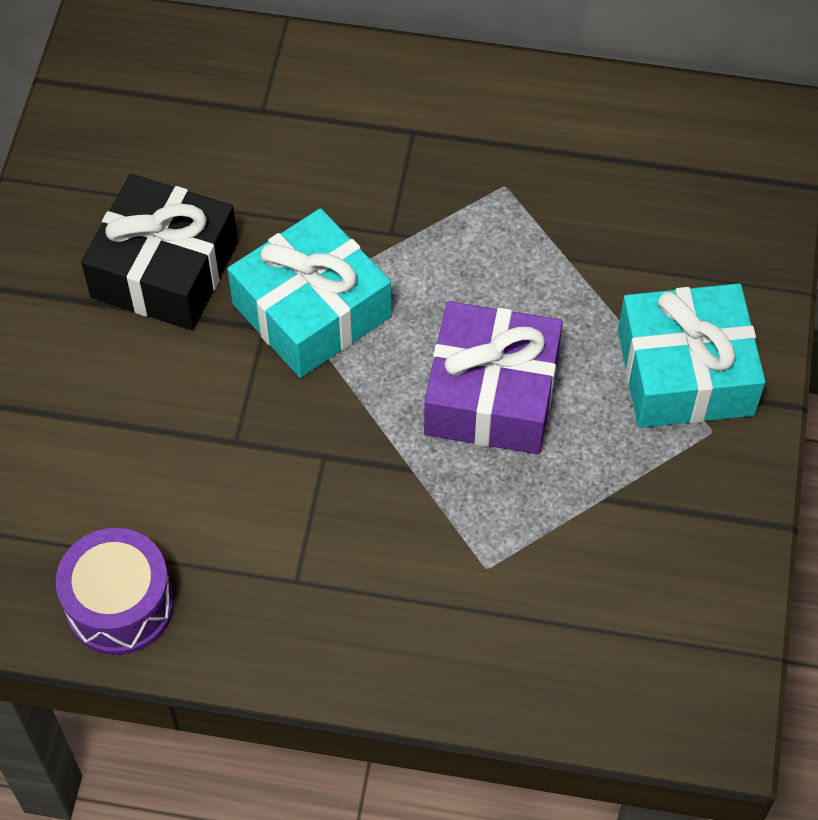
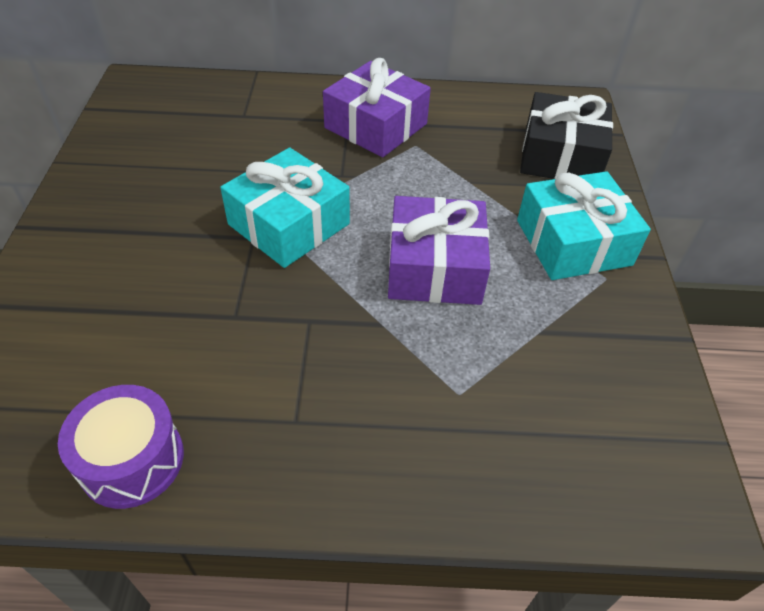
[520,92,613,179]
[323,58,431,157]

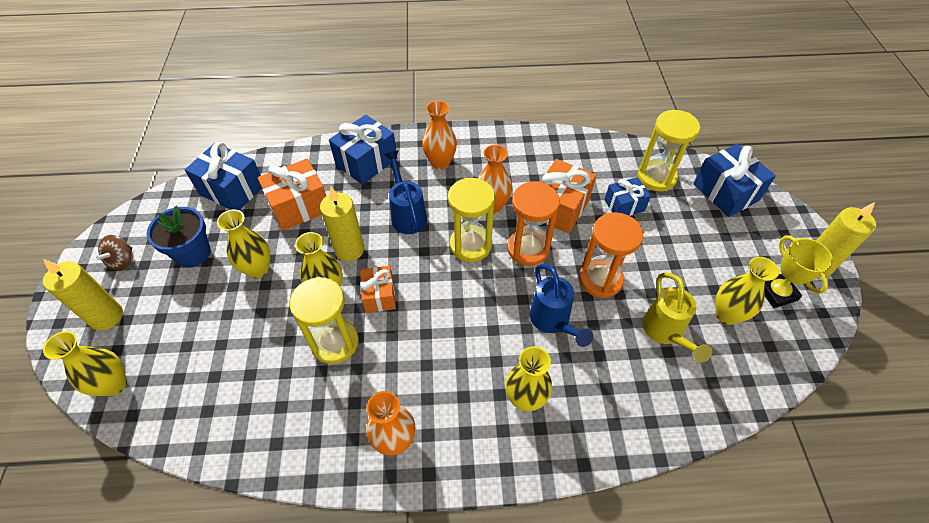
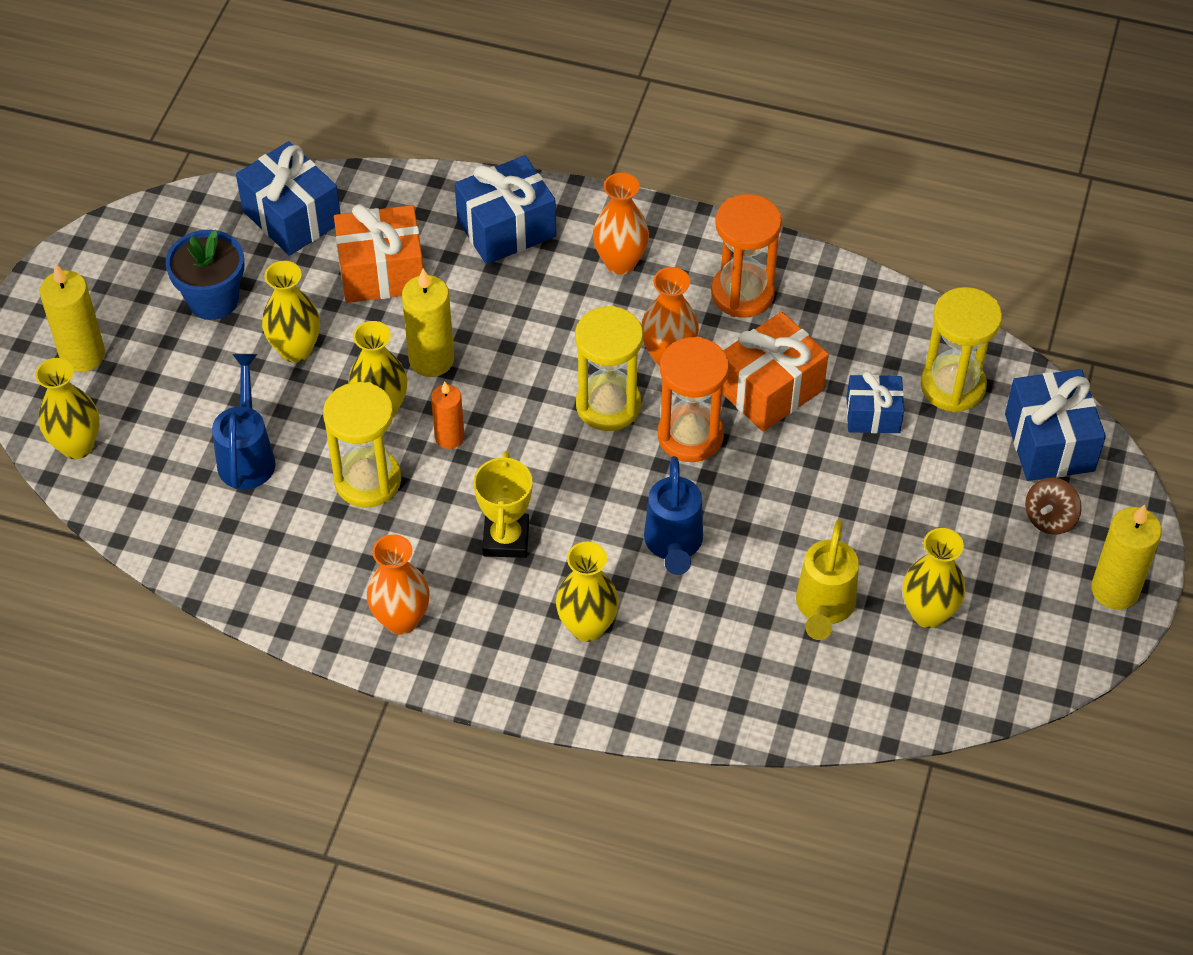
[212,354,275,490]
[711,194,782,318]
[1025,478,1082,535]
[473,451,533,558]
[431,382,464,449]

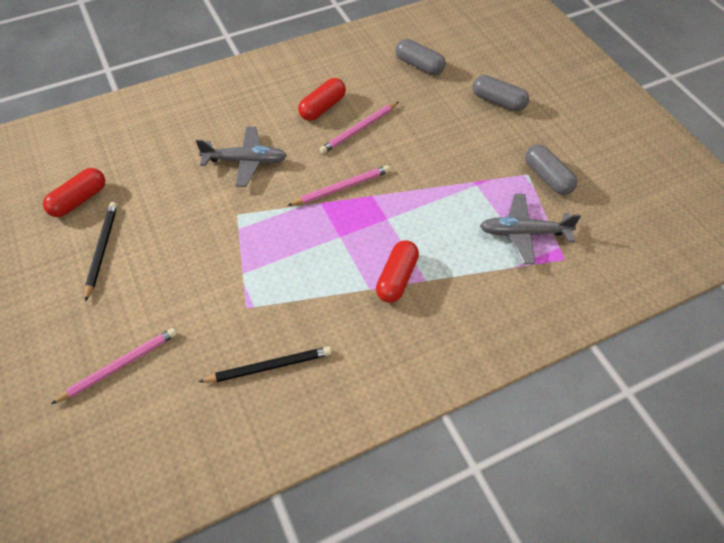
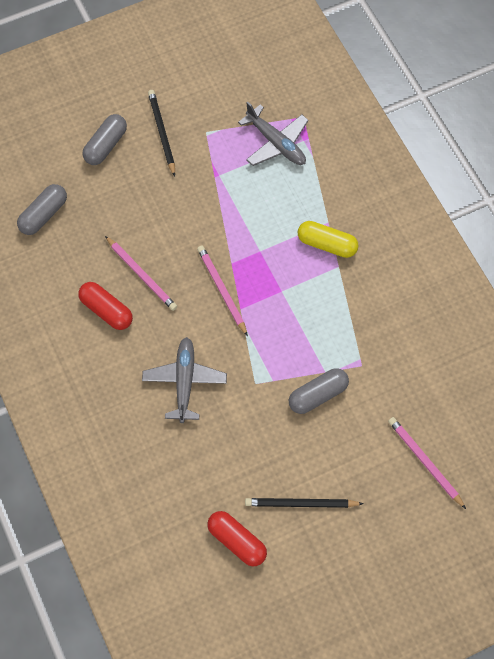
[289,368,349,414]
[238,102,309,166]
[298,221,359,258]
[148,90,175,177]

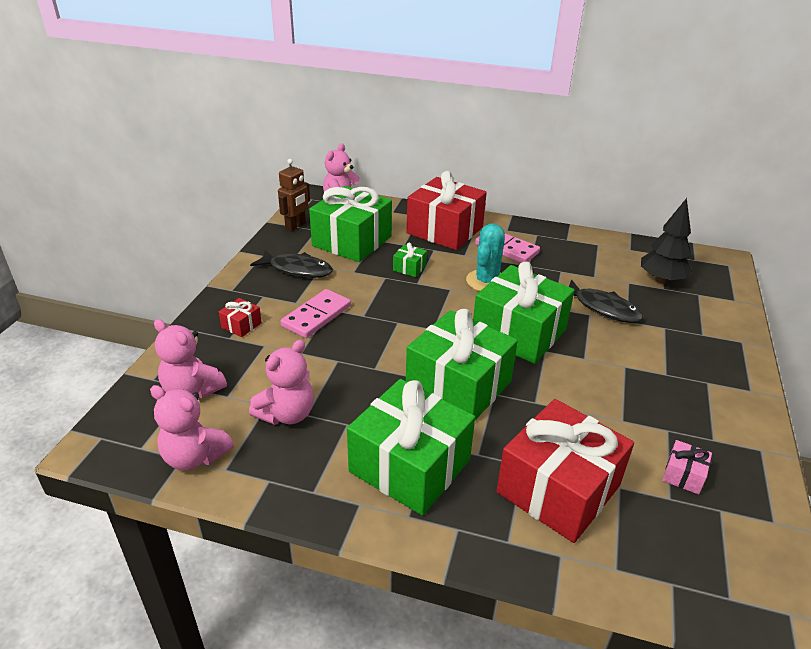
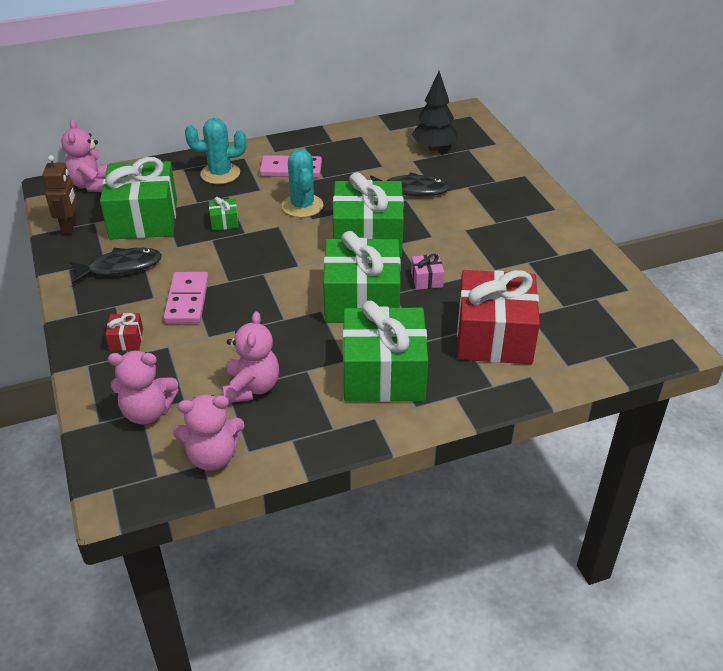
[185,118,246,184]
[411,254,444,290]

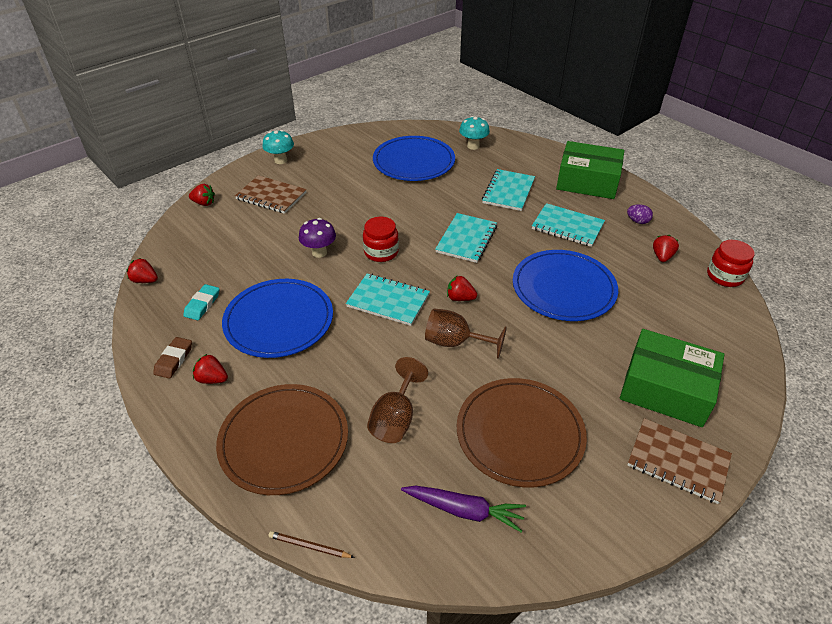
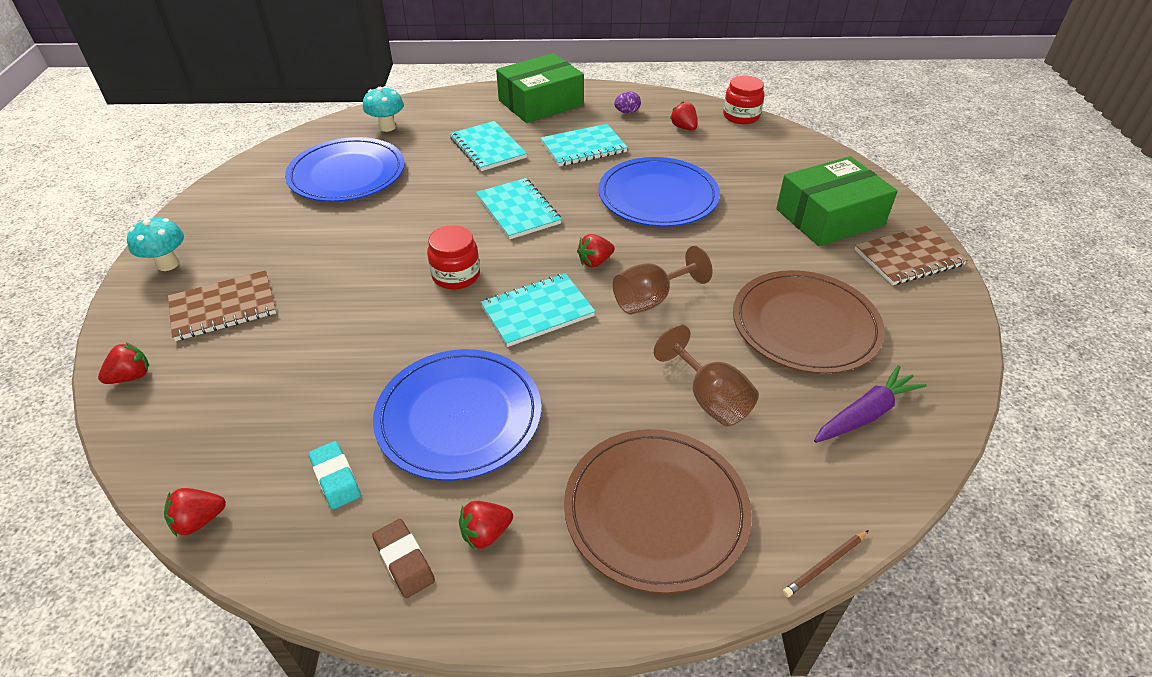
[299,218,336,258] (first image)

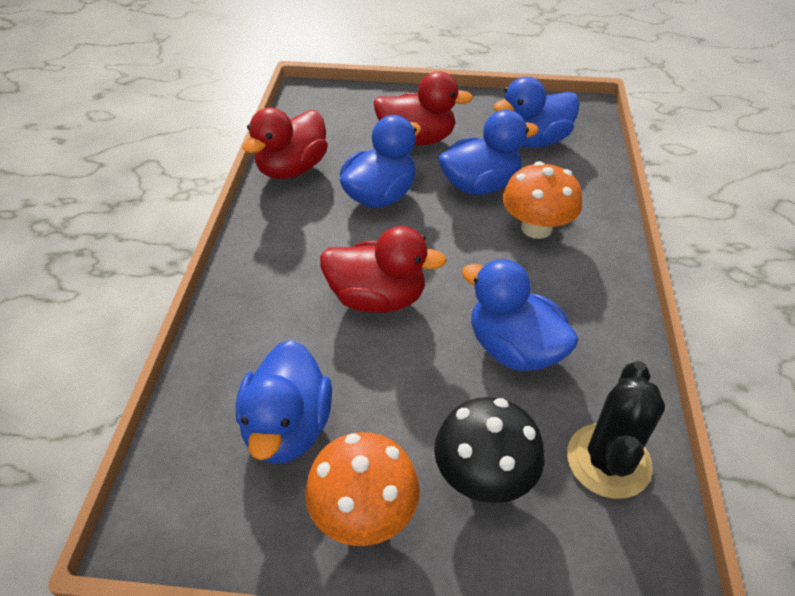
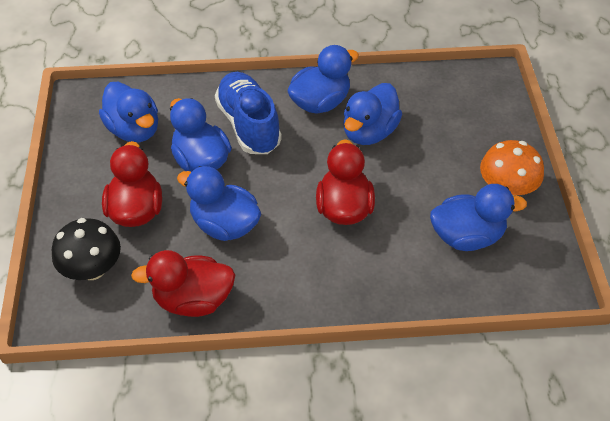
[131,250,235,317]
[215,72,282,154]
[567,361,665,499] (first image)
[52,218,121,280]
[287,45,359,114]

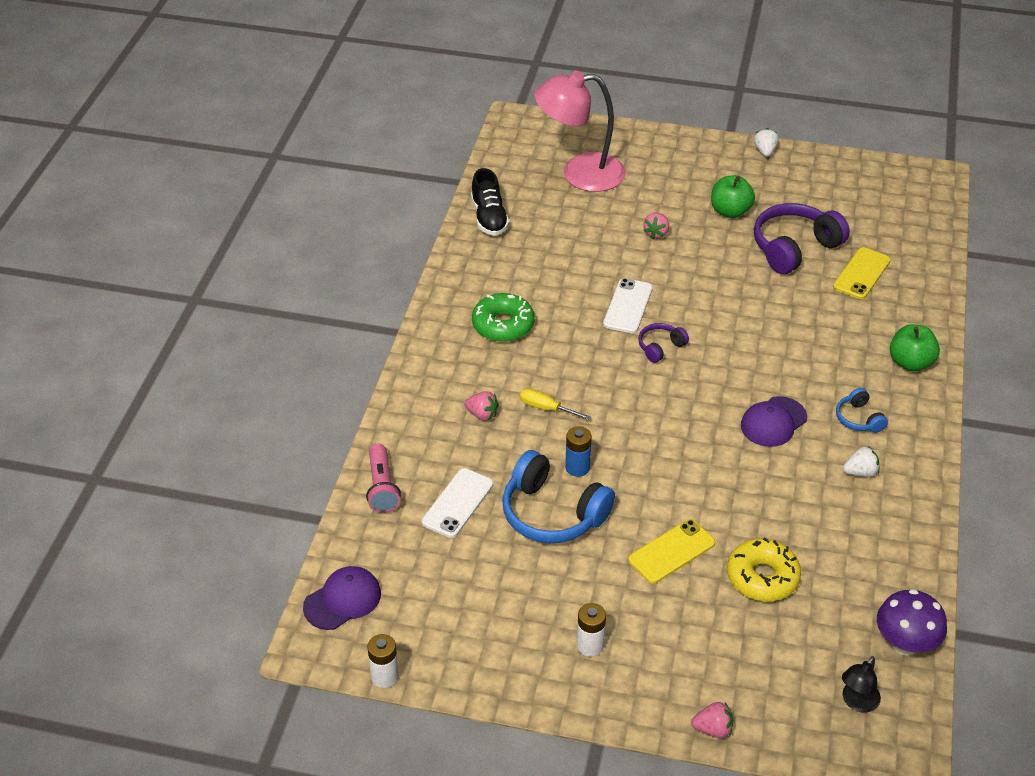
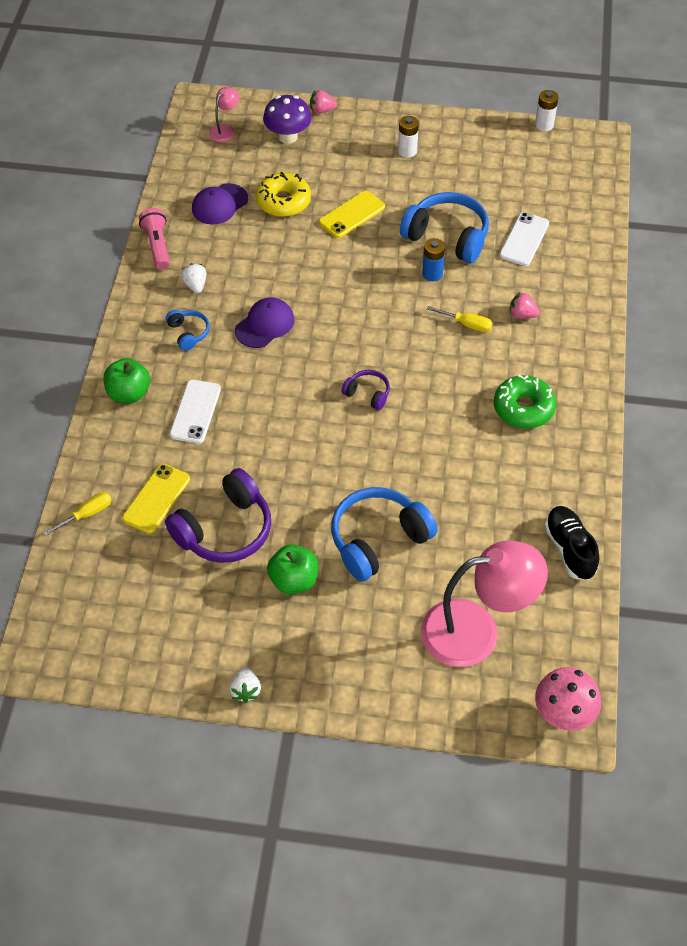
[331,487,438,582]
[170,380,221,443]
[341,370,390,410]
[139,208,170,270]
[181,263,207,293]
[192,183,248,225]
[263,95,311,144]
[209,87,239,142]
[43,492,112,536]
[535,667,601,731]

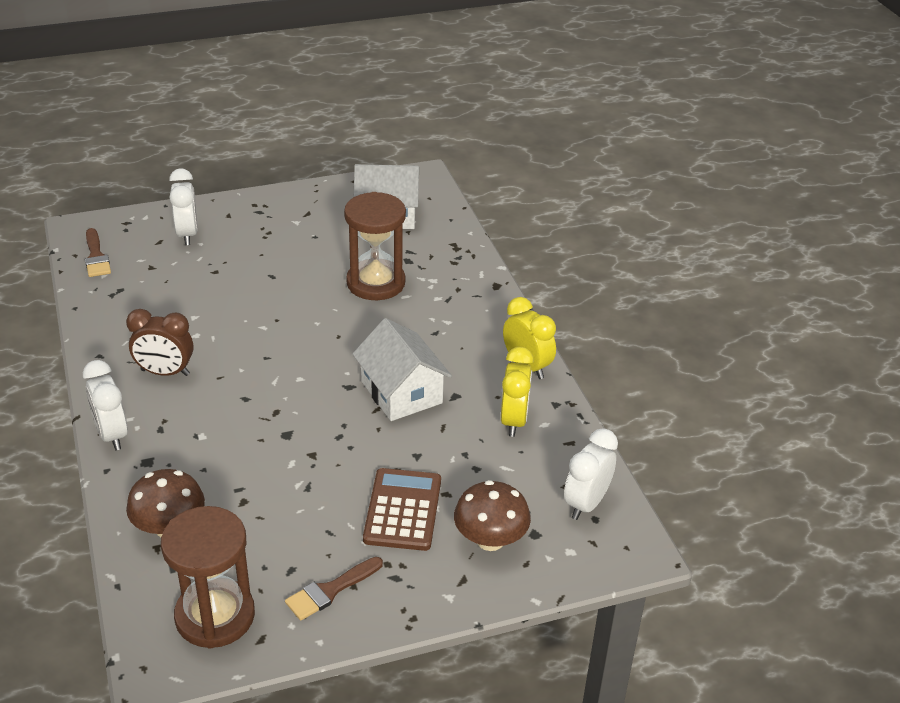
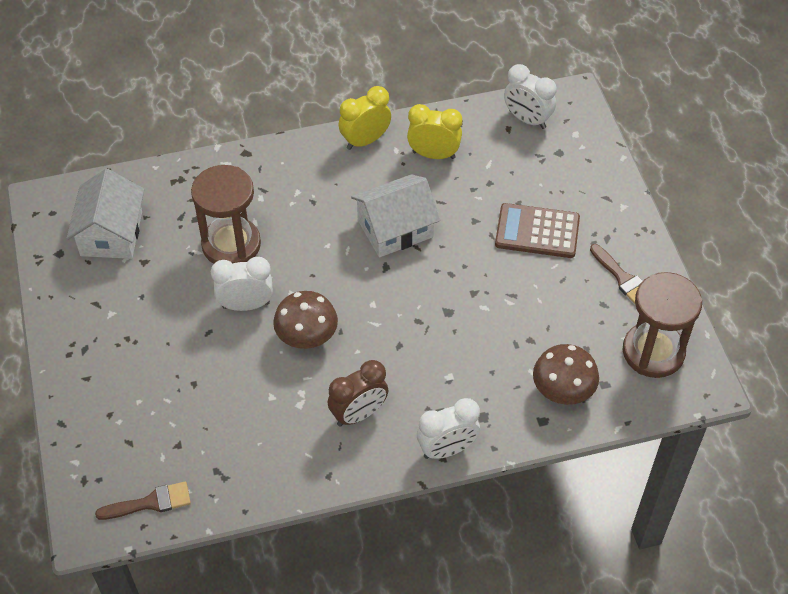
[211,257,273,311]
[328,360,389,427]
[273,291,338,349]

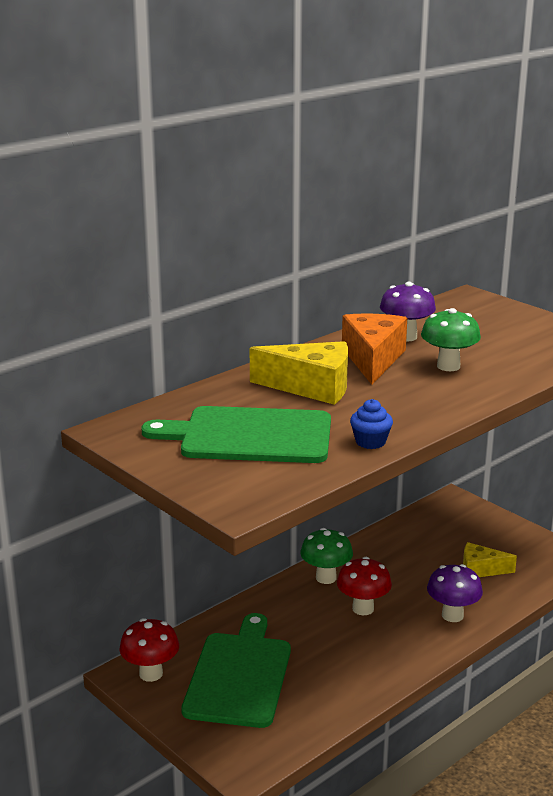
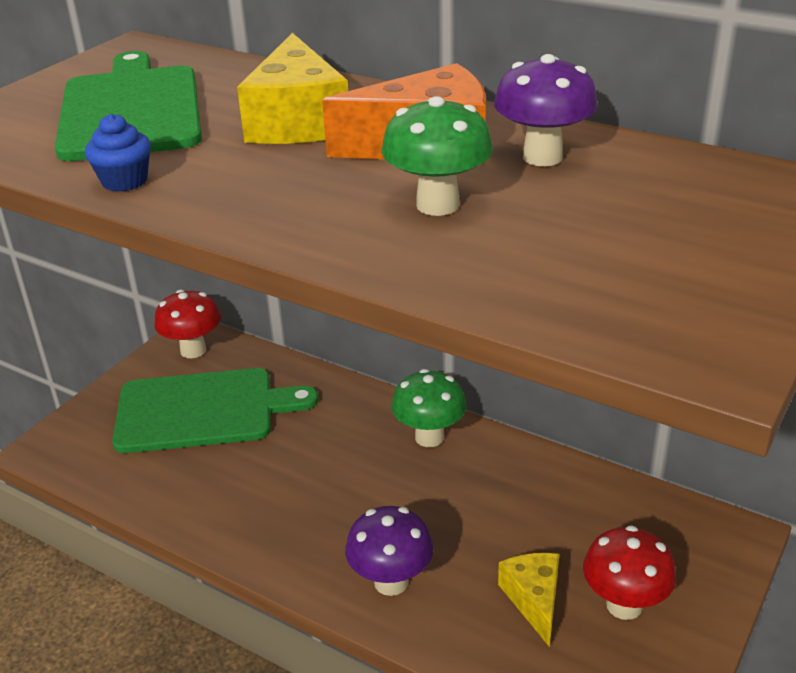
[583,525,676,620]

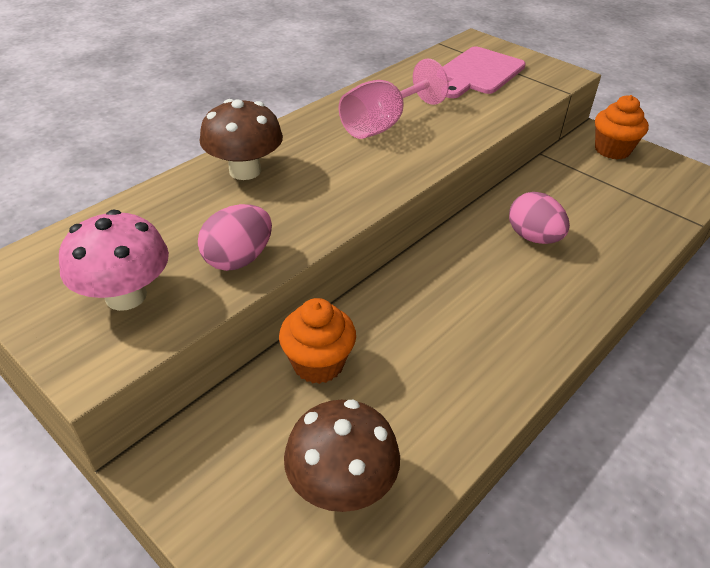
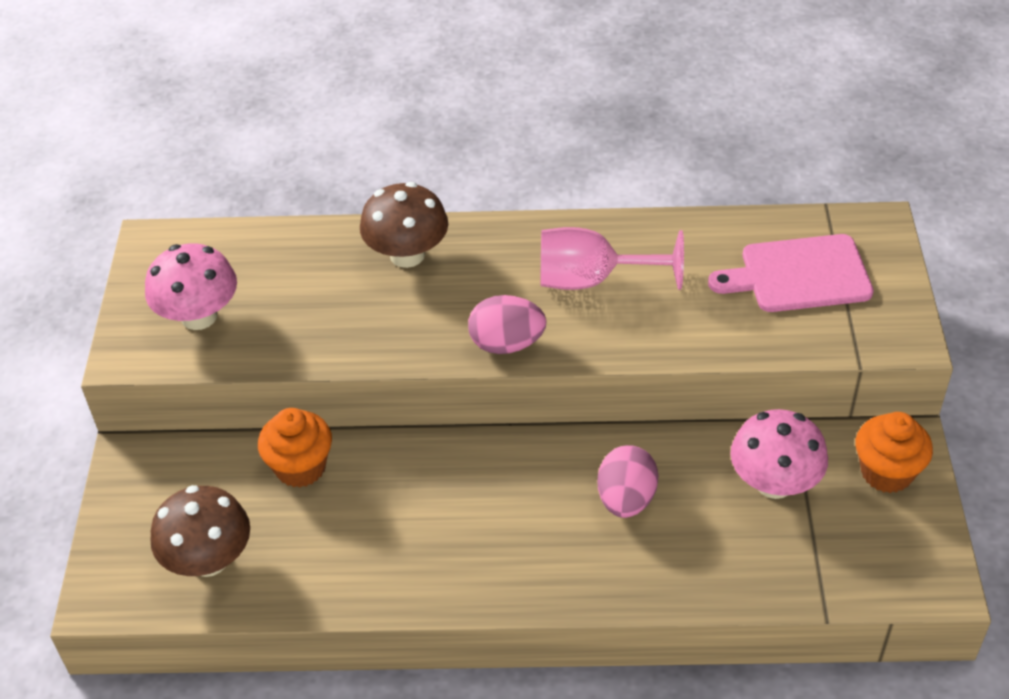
[468,295,546,354]
[730,409,828,499]

